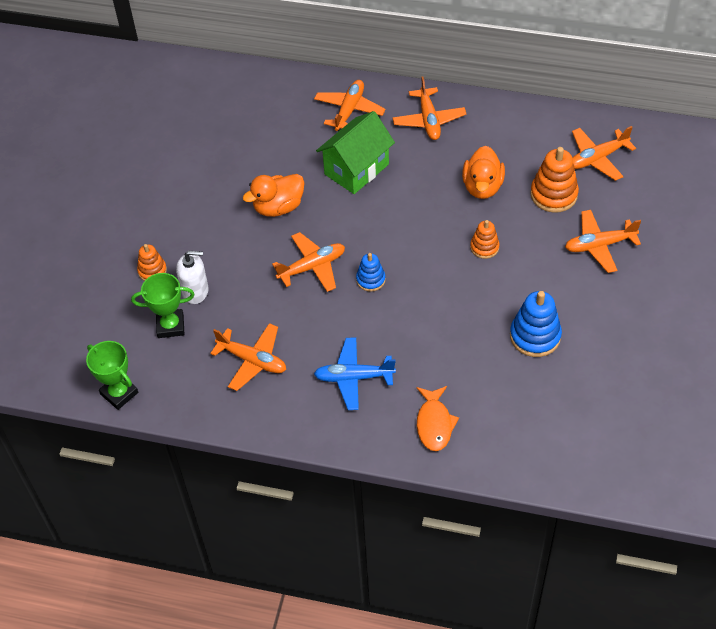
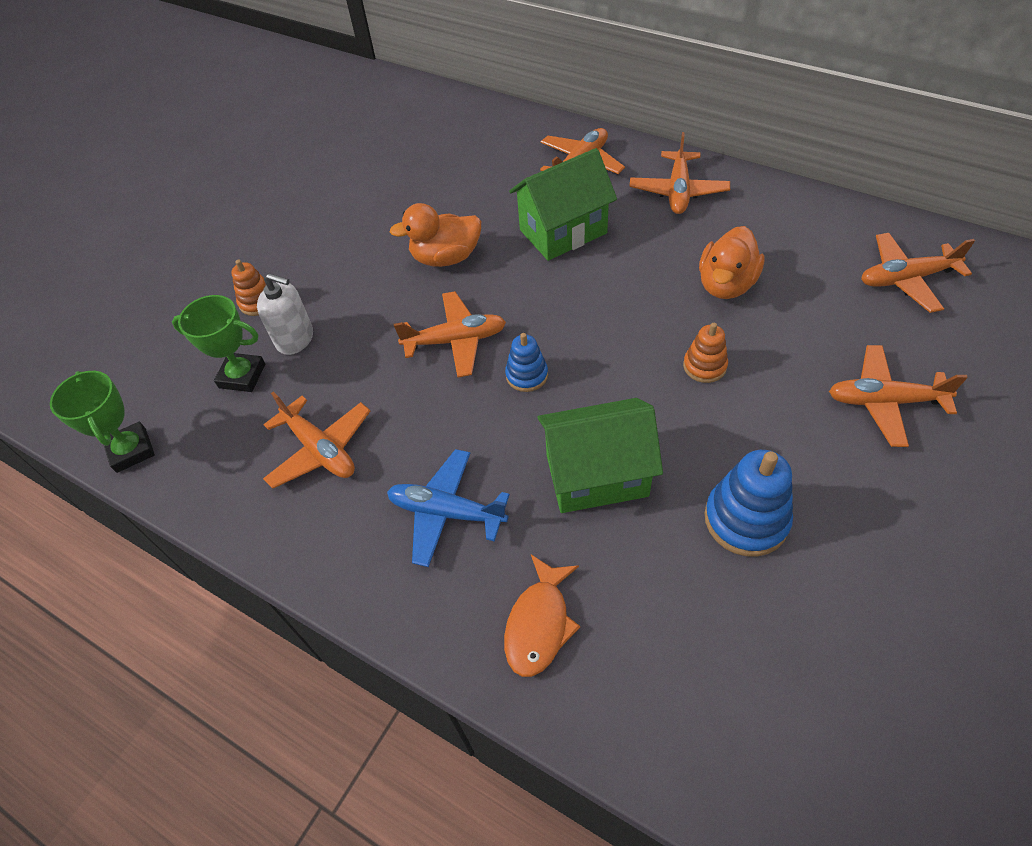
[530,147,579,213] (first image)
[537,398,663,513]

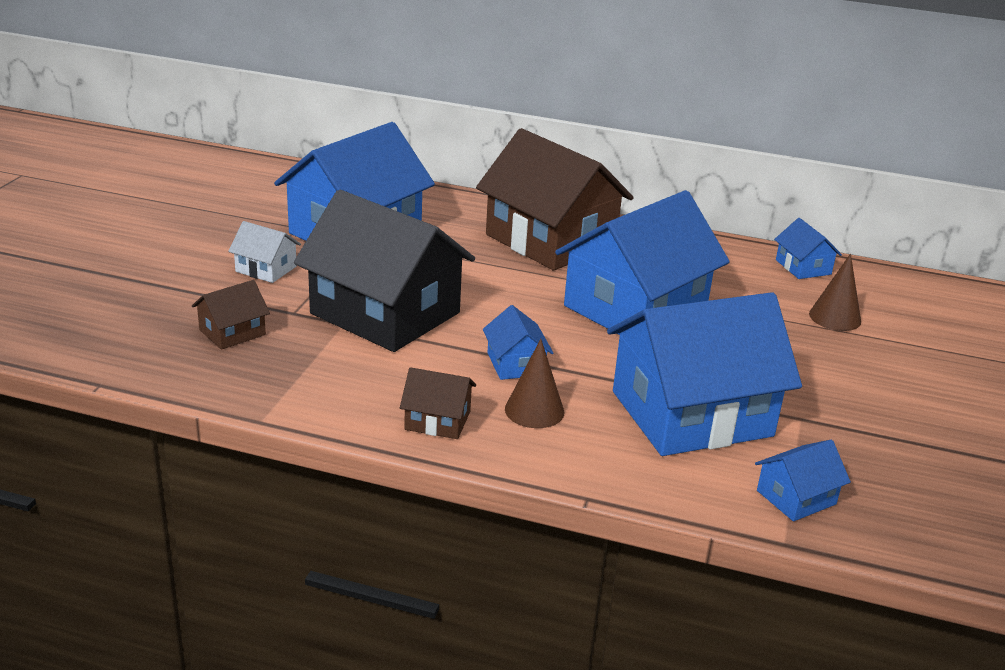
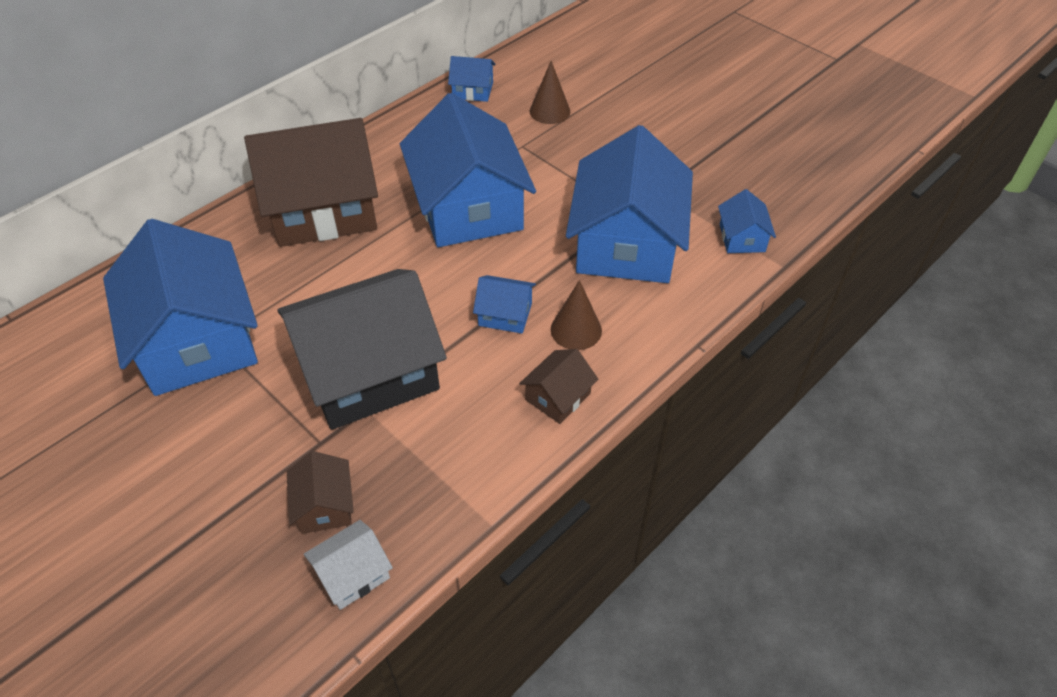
[304,520,393,610]

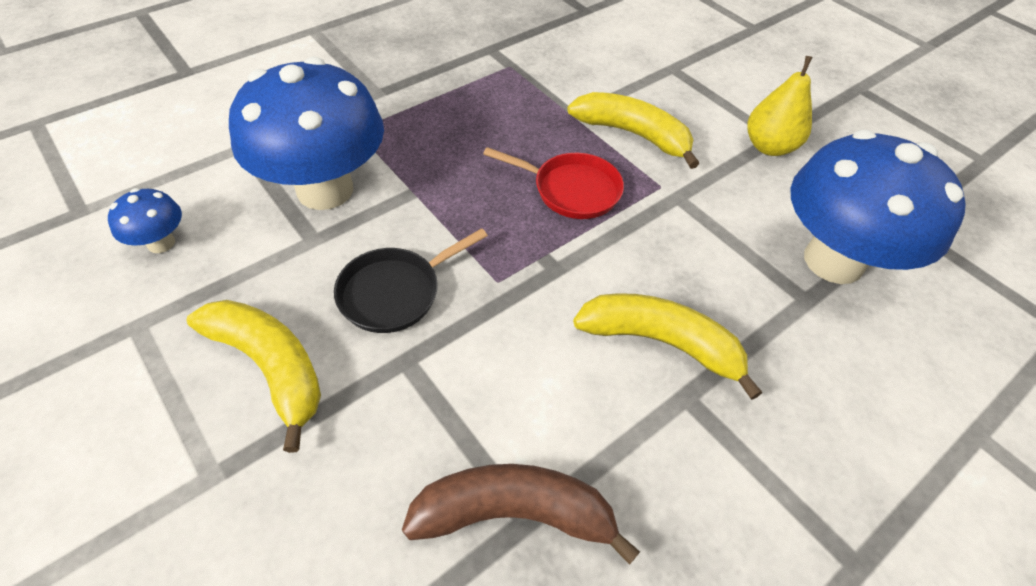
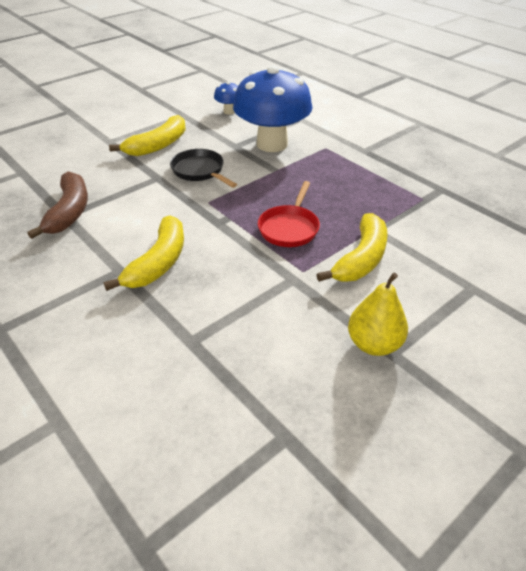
[791,130,966,284] (first image)

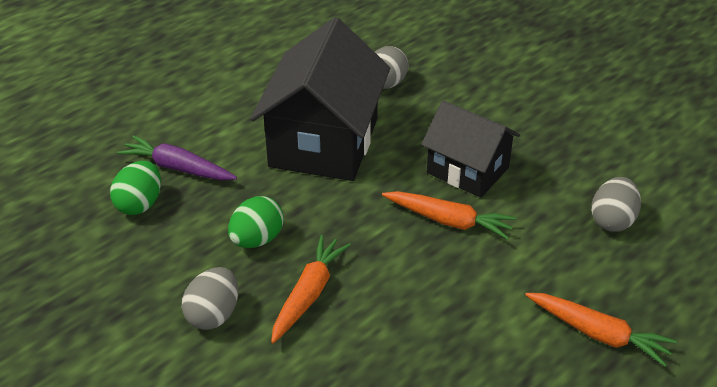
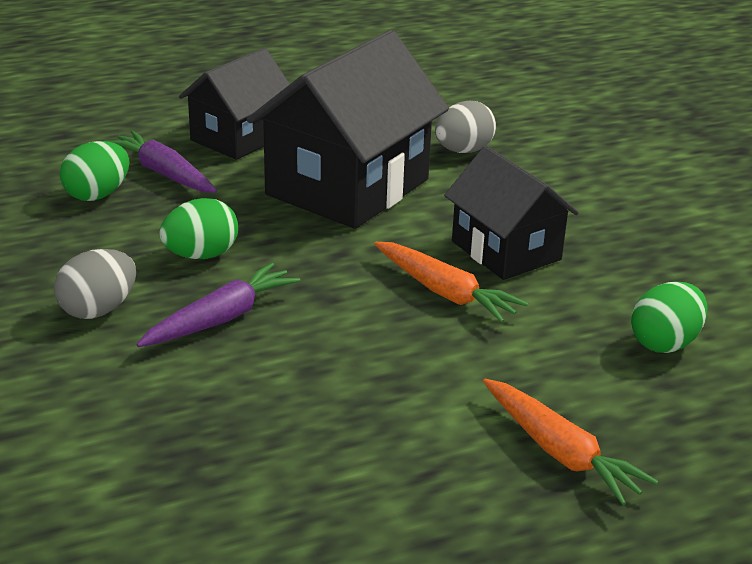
[631,282,708,353]
[136,263,300,347]
[179,48,290,160]

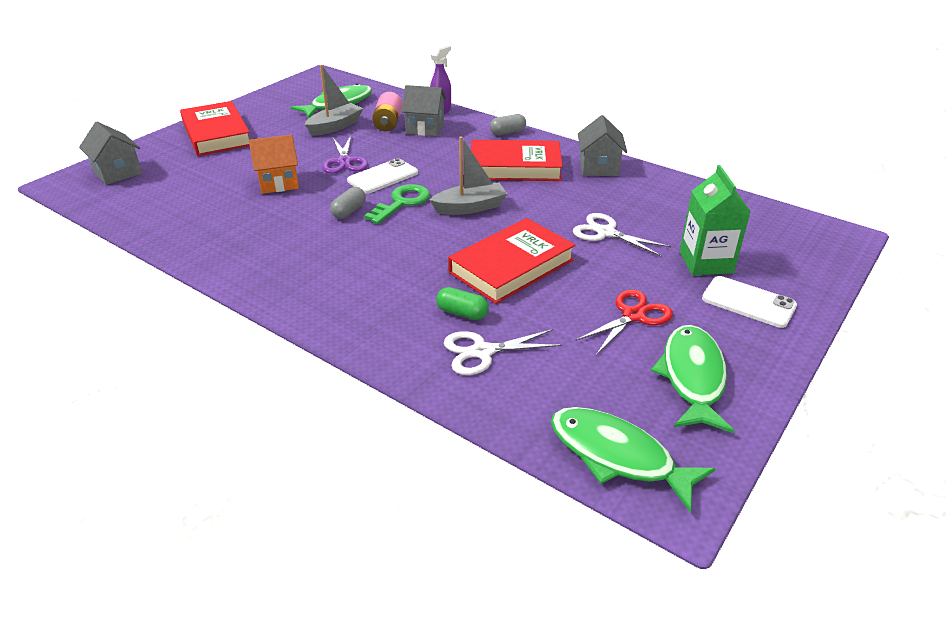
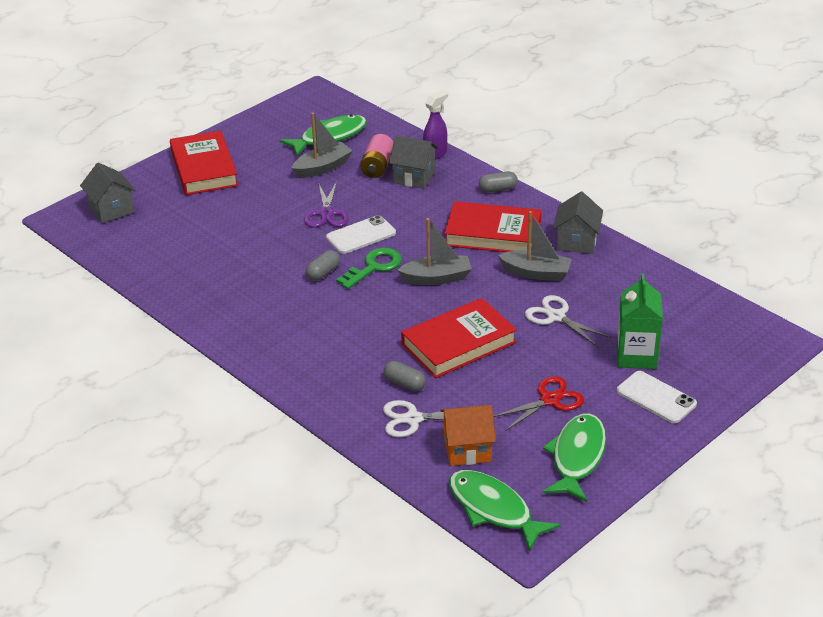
[440,405,496,466]
[383,361,426,391]
[498,211,572,281]

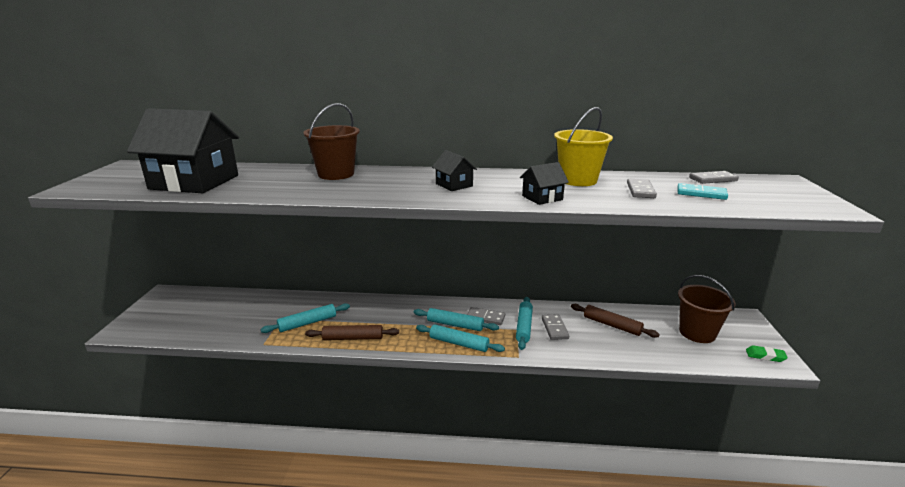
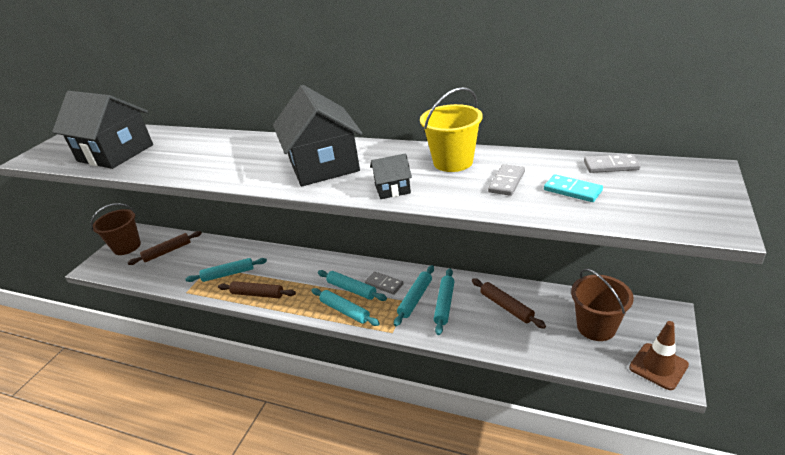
[91,203,141,255]
[273,85,363,187]
[434,268,455,335]
[629,321,689,390]
[127,231,202,265]

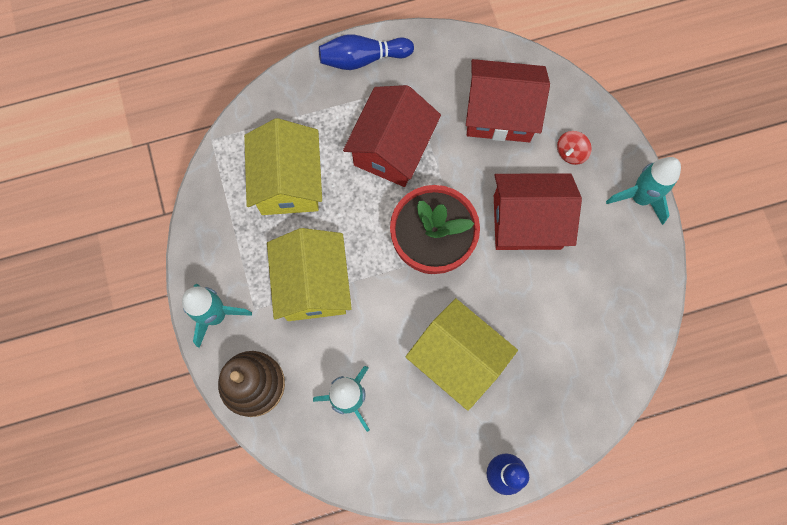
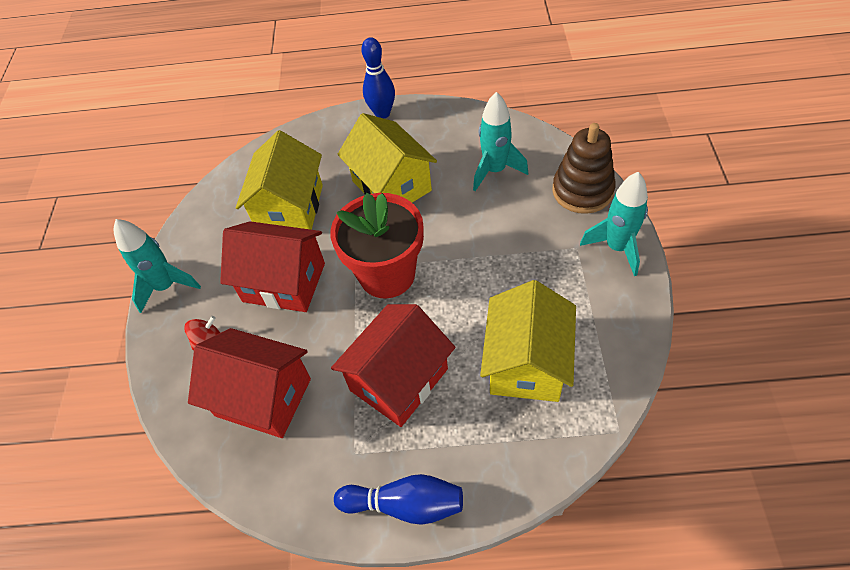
[236,130,323,230]

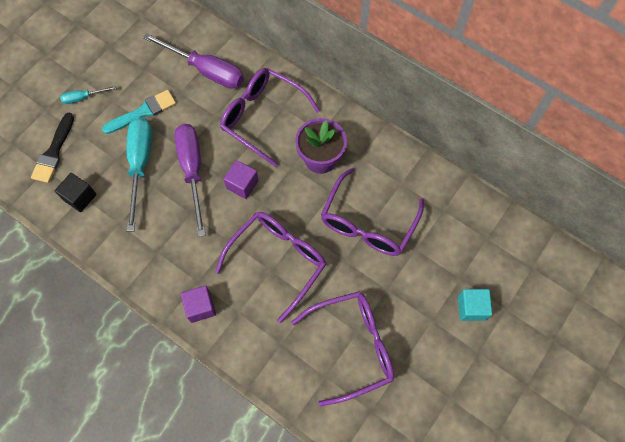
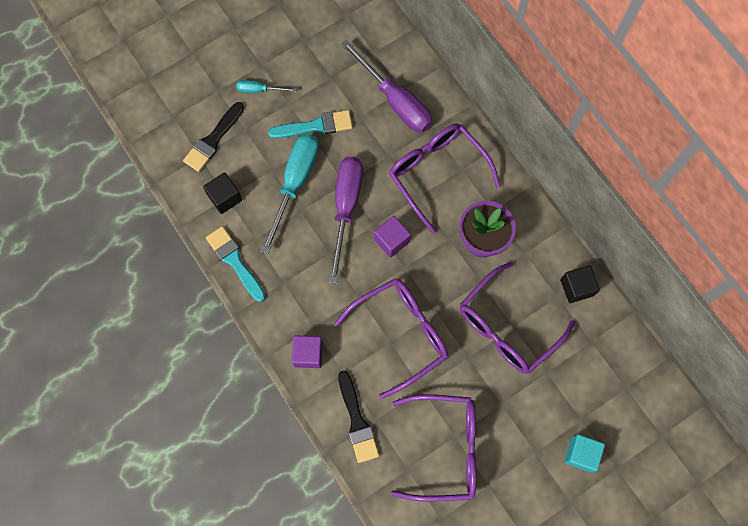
[206,226,265,302]
[560,265,600,303]
[338,371,379,463]

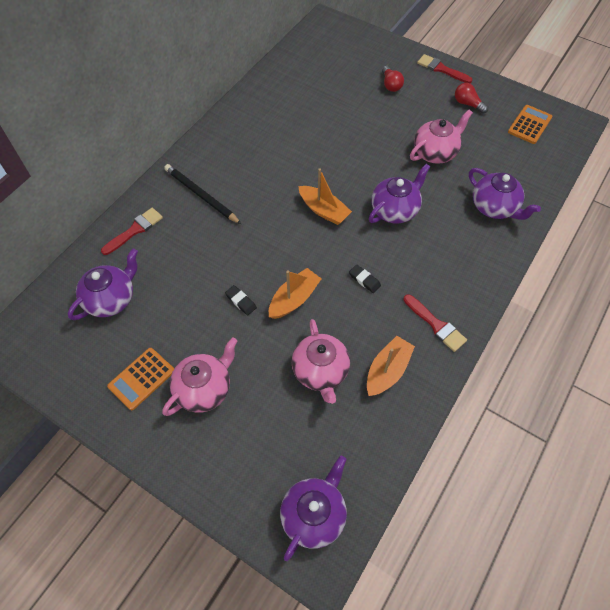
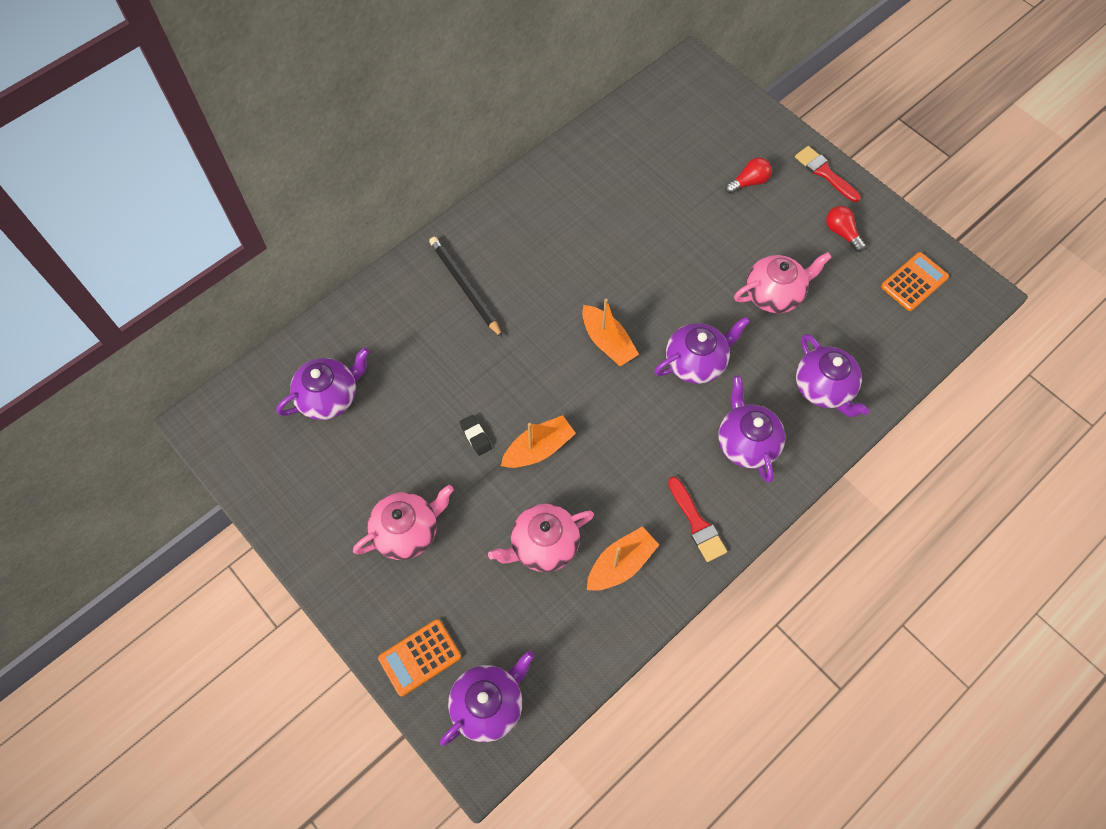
[725,157,772,194]
[101,208,163,255] (first image)
[349,264,381,293] (first image)
[488,504,594,572]
[378,619,461,696]
[718,376,785,483]

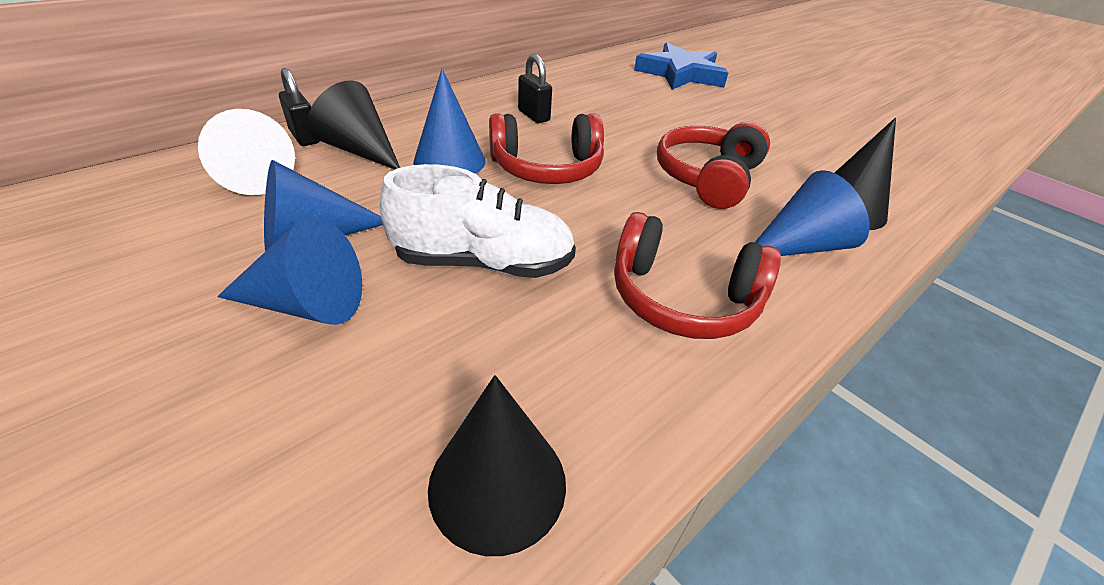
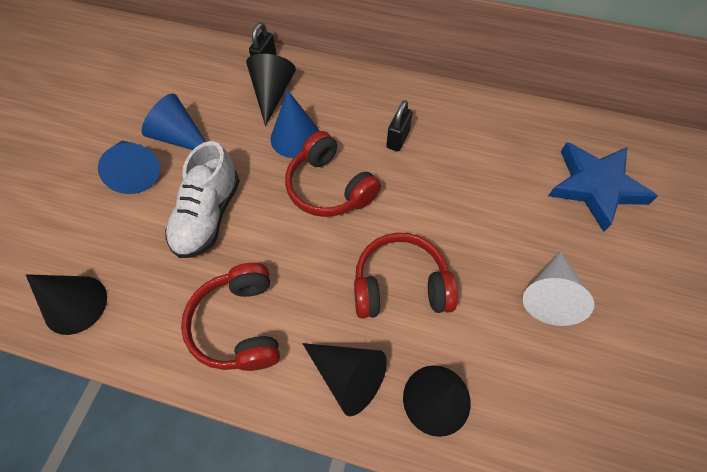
[523,251,594,326]
[165,141,240,258]
[302,343,387,416]

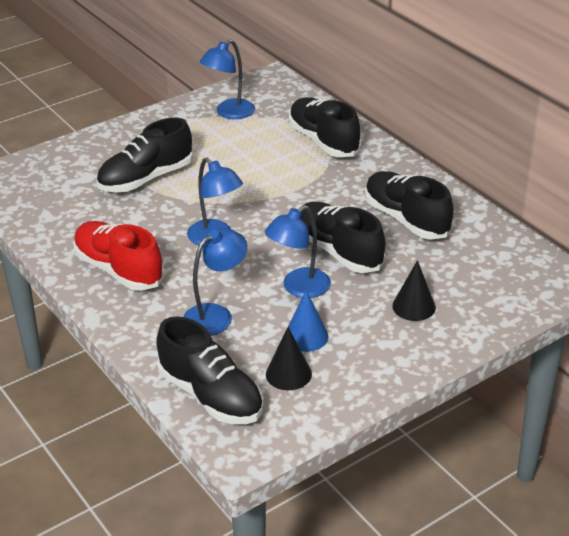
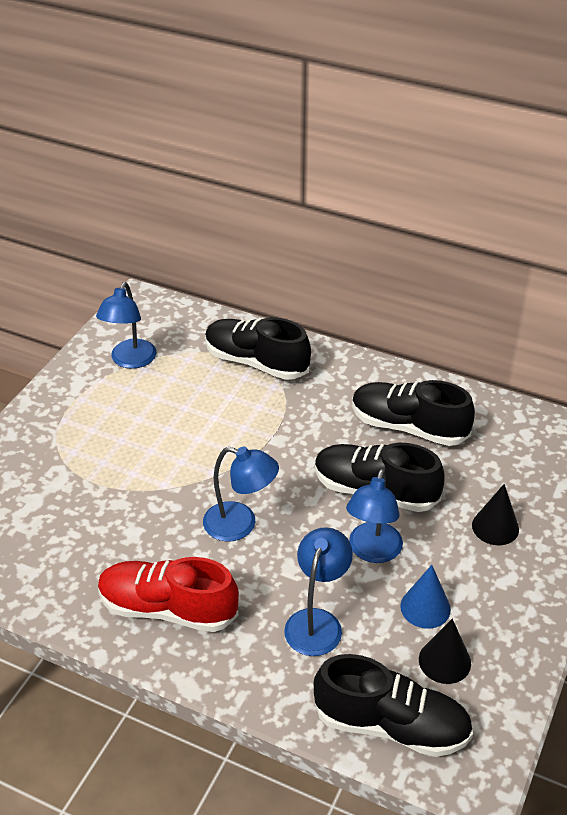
[96,117,193,192] (first image)

